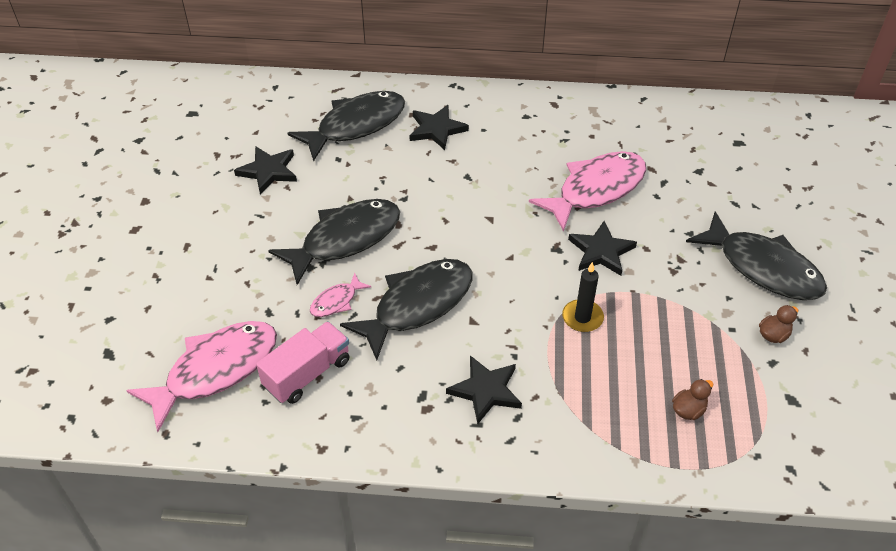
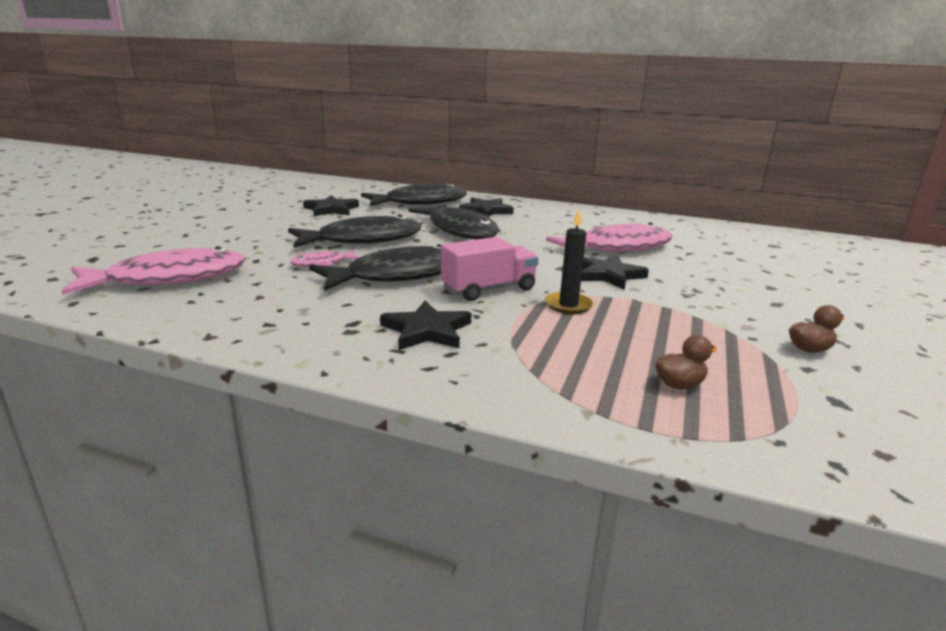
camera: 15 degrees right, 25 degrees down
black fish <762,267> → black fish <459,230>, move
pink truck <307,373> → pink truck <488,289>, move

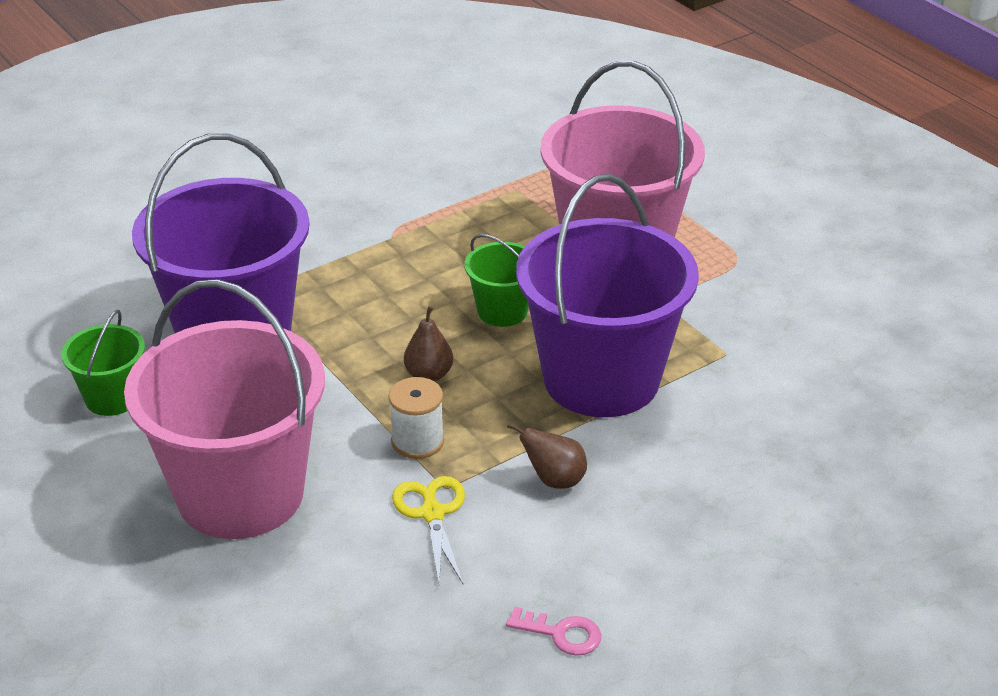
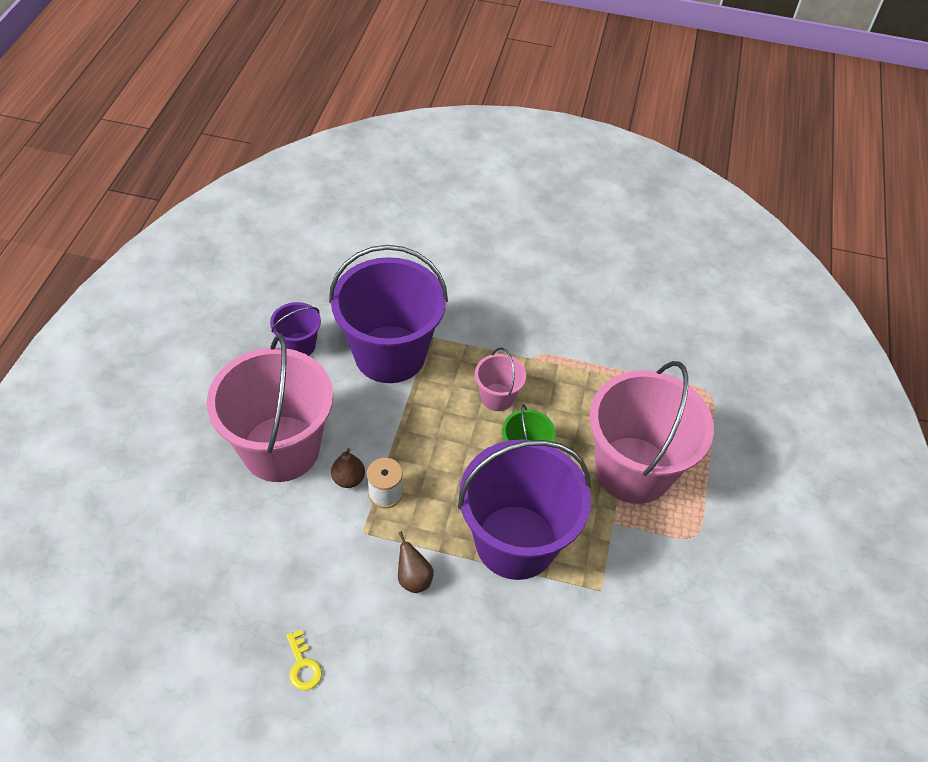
camera: 45 degrees right, 15 degrees up
brown pear <429,375> → brown pear <348,479>, move
green bucket <112,398> → purple bucket <299,345>
yellow scissors <432,513> → -
pink key <561,634> → yellow key <303,665>
- → pink bucket <497,397>

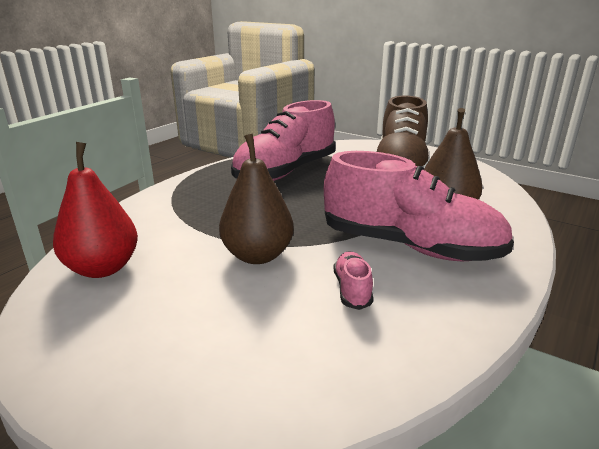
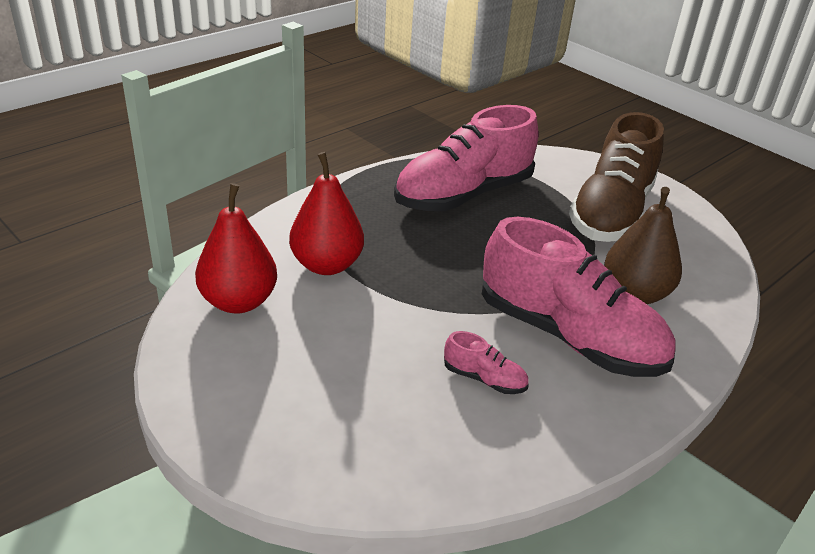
camera: 10 degrees right, 10 degrees up
brown pear <258,255> → -
pink shoe <352,290> → pink shoe <484,379>, 105 degrees clockwise
- → red pear <326,265>

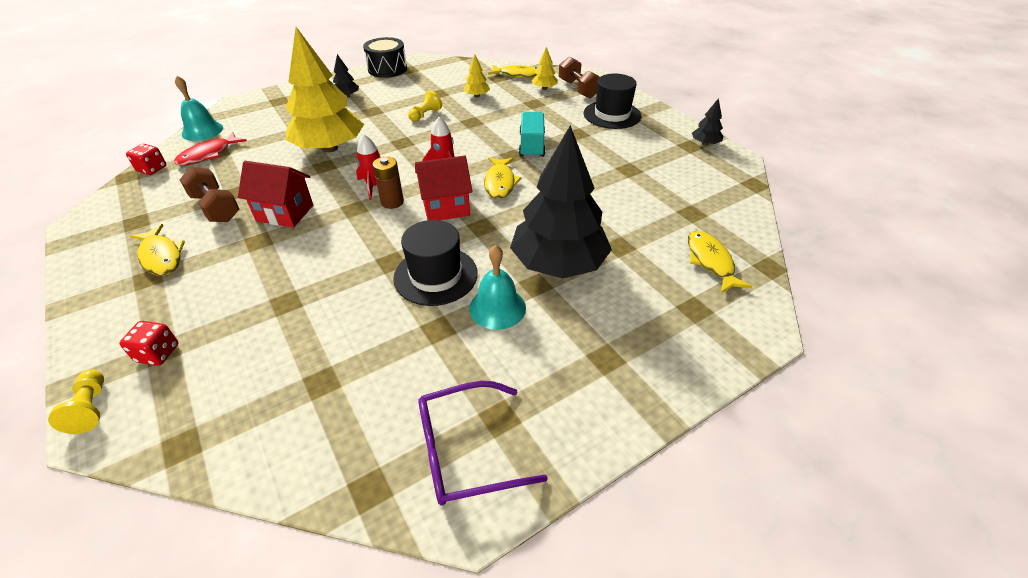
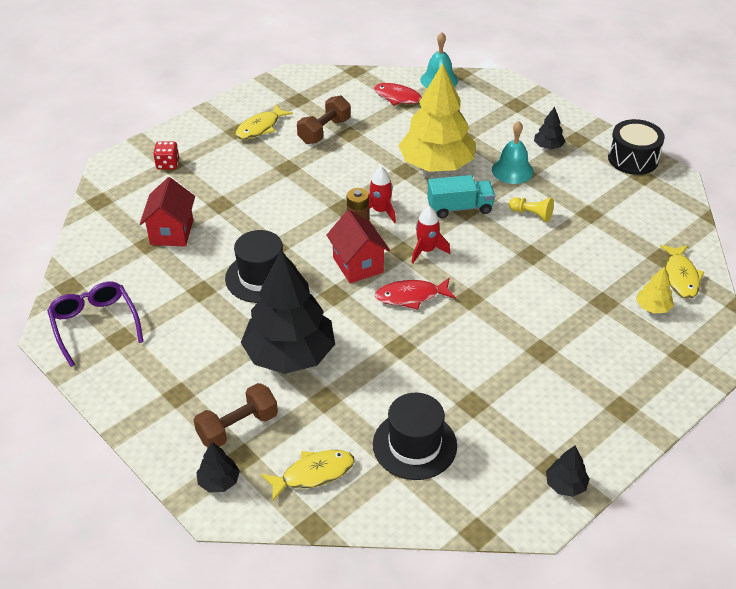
camera: 80 degrees right, 0 degrees up
yellow tree <477,96> → -
brown dumbbell <578,89> → brown dumbbell <238,427>, move
black hat <612,115> → black hat <414,445>, move
turquoise truck <531,145> → turquoise truck <460,208>, move
red dice <152,169> → -
yellow fish <500,183> → red fish <411,296>
red house <285,213> → red house <172,232>, move
turquoise bell <497,308> → turquoise bell <512,170>, move
yellow pawn <91,408> → -
- → black tree <219,481>

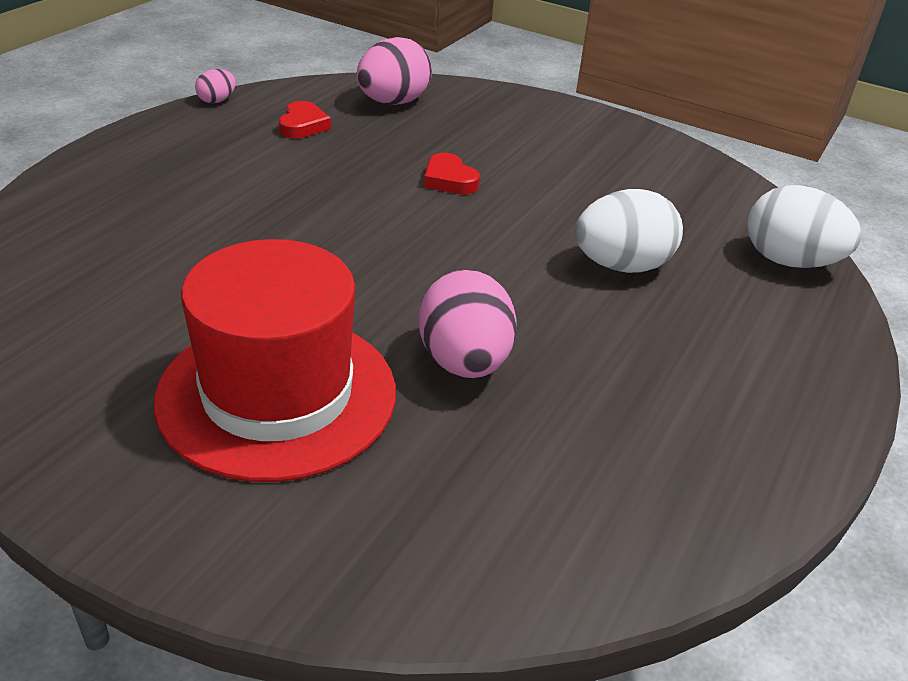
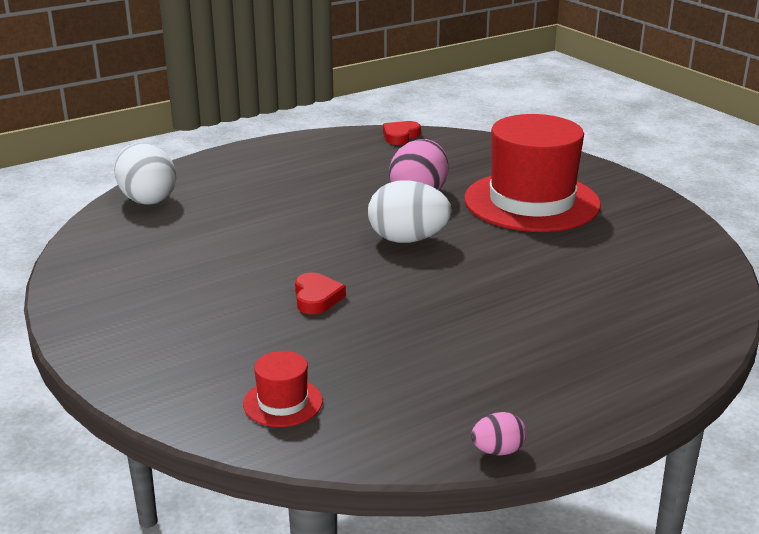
camera: 150 degrees left, 10 degrees down
pink egg <393,102> → red hat <283,402>
red heart <303,125> → red heart <400,136>, move
white egg <621,266> → white egg <408,240>, move

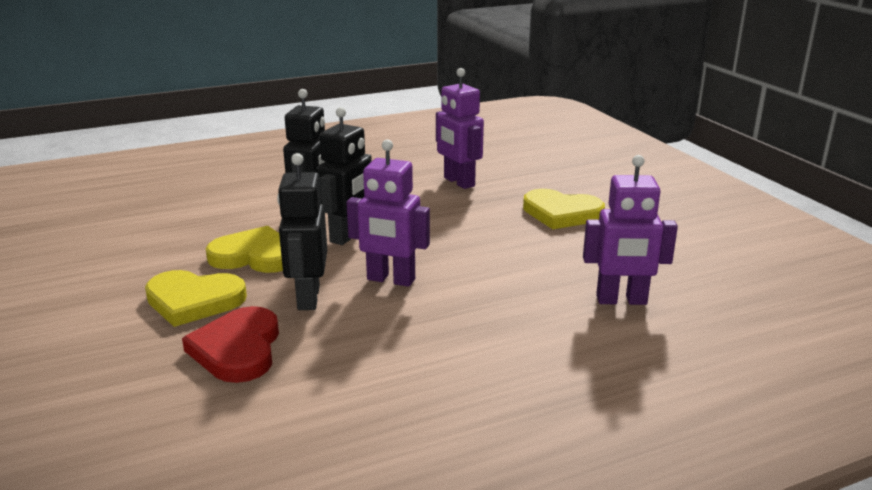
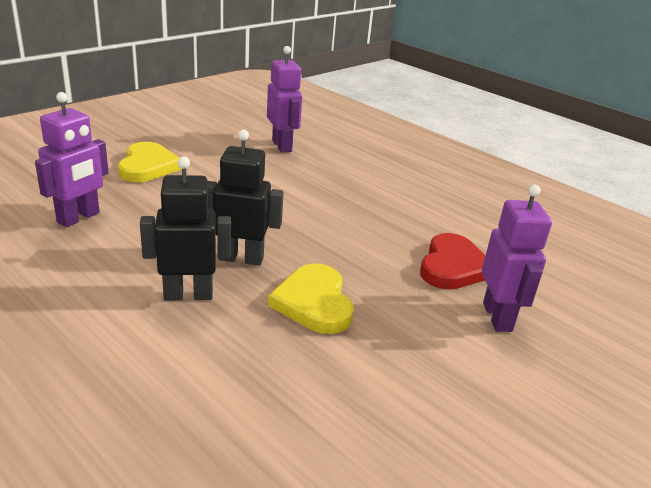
camera: 115 degrees left, 5 degrees up
purple robot <390,280> → purple robot <498,317>, move
black robot <308,298> → -
yellow heart <194,301> → -
red heart <237,349> → red heart <453,266>, 45 degrees counterclockwise

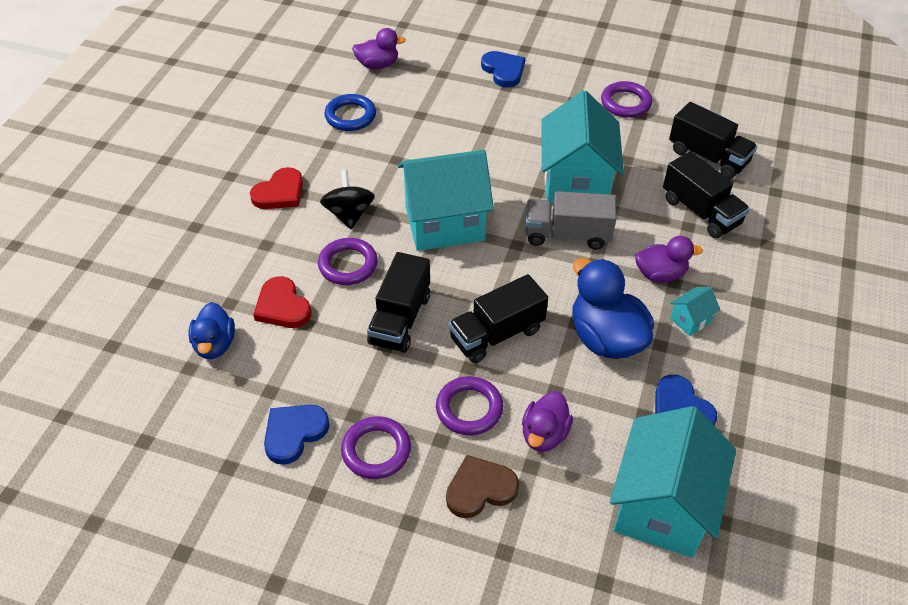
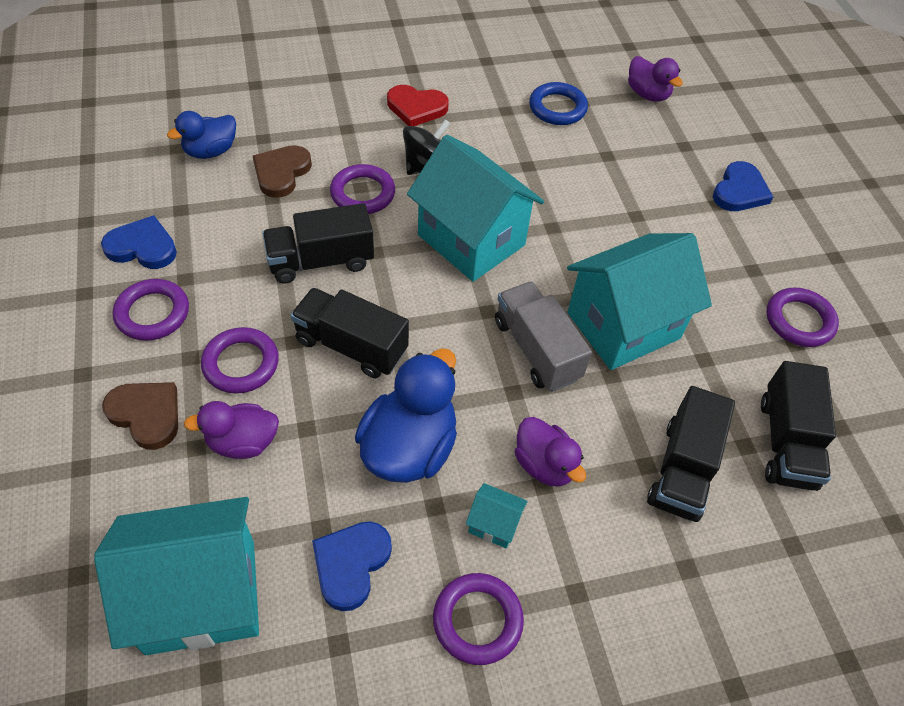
camera: 55 degrees right, 5 degrees up
red heart <282,306> → brown heart <281,173>
- → purple ring <477,620>

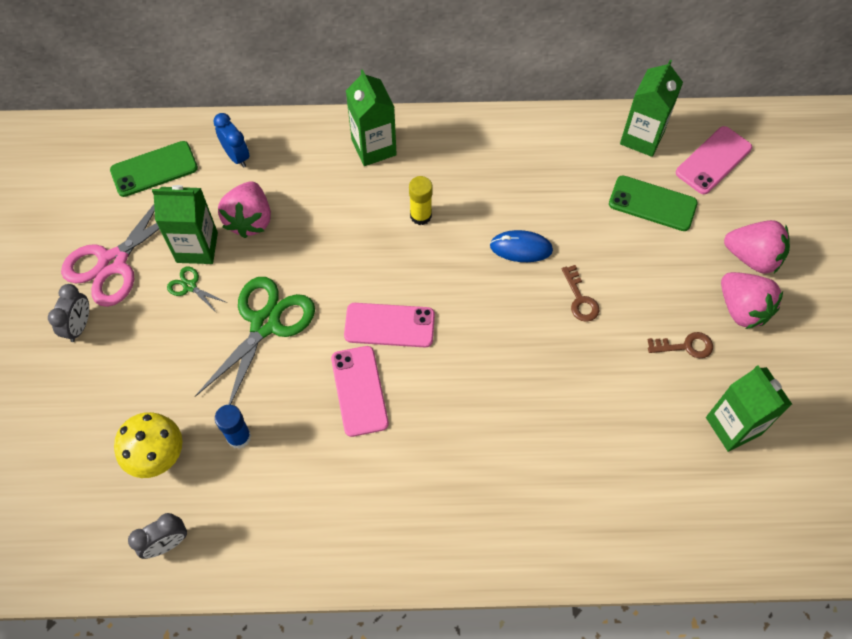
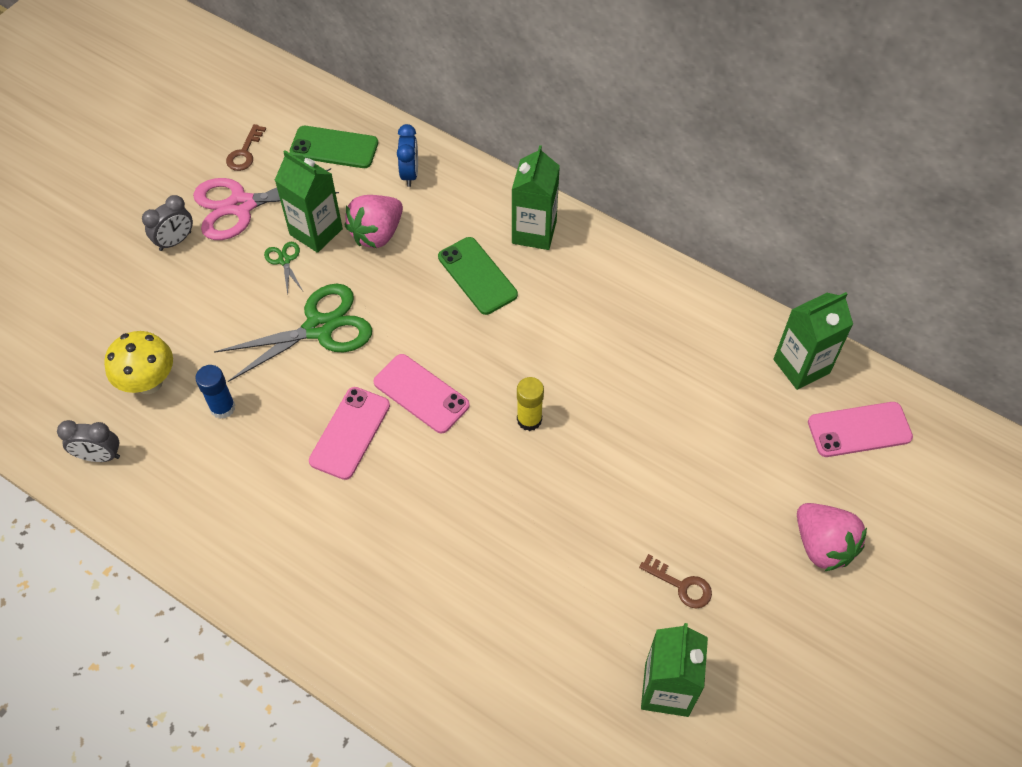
camera: 35 degrees right, 5 degrees down
green phone <652,203> → green phone <477,276>, move
yellow glue stick <420,215> → yellow glue stick <529,419>, move
blue mouse <521,248> → -
brown key <580,299> → brown key <245,153>, move
pink strawberry <742,309> → -

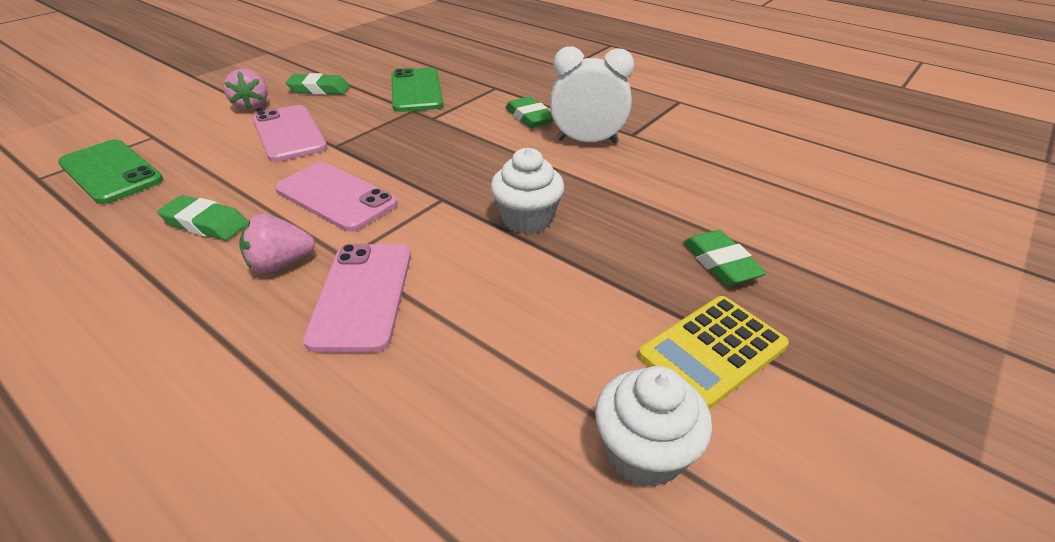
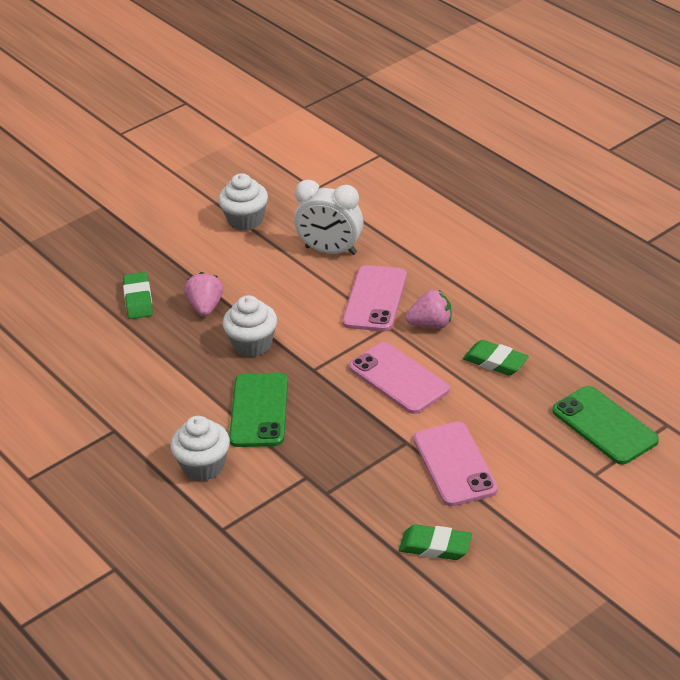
camera: 165 degrees left, 0 degrees up
white clock <587,141> → white clock <330,251>, move
green phone <416,90> → green phone <259,410>, move
pink strawberry <252,105> → pink strawberry <205,307>, move
green eraser <529,117> → white cupcake <203,466>
yellow calculator <712,351> → -

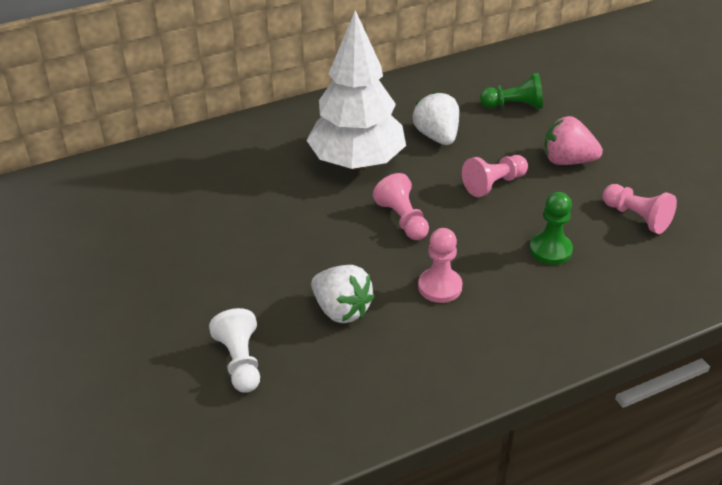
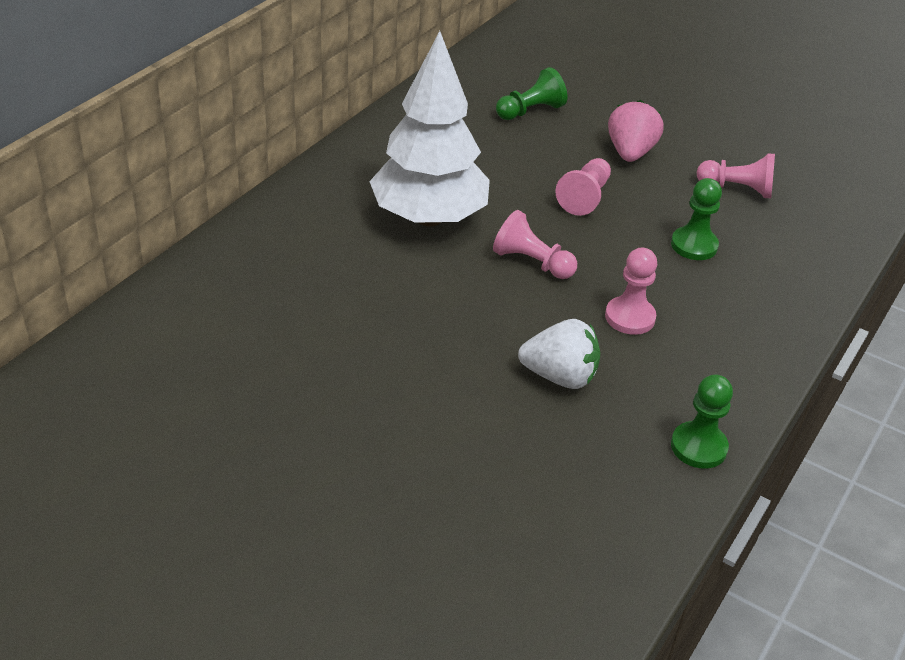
camera: 35 degrees left, 0 degrees up
white strawberry <437,136> → -
pink strawberry <567,161> → pink strawberry <630,153>, 120 degrees clockwise
white pawn <240,362> → -
- → green pawn <698,447>

